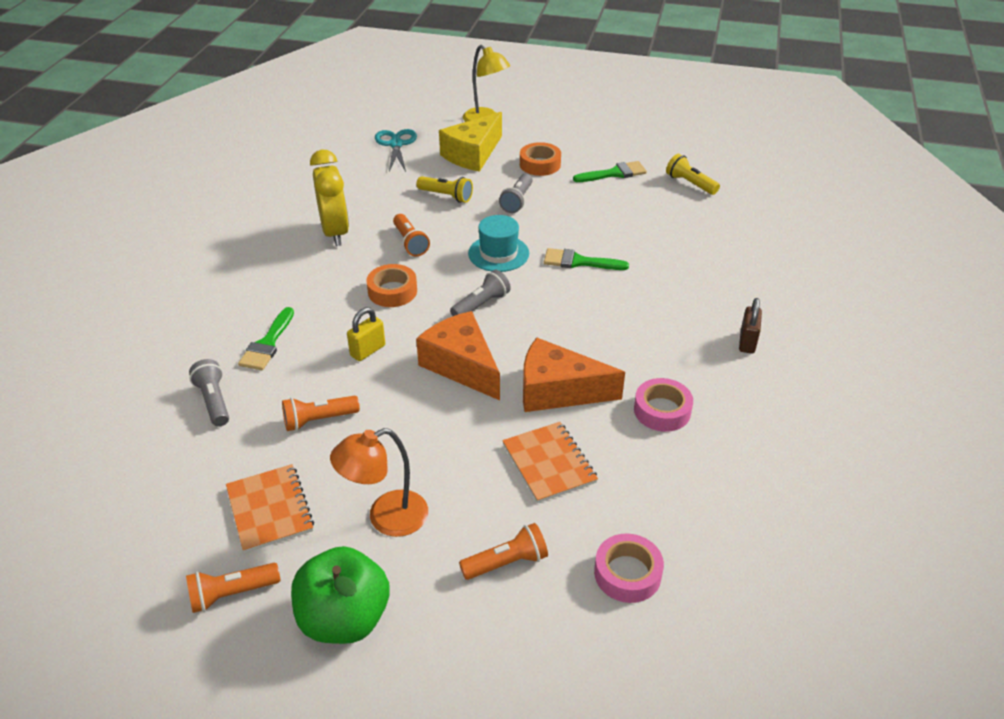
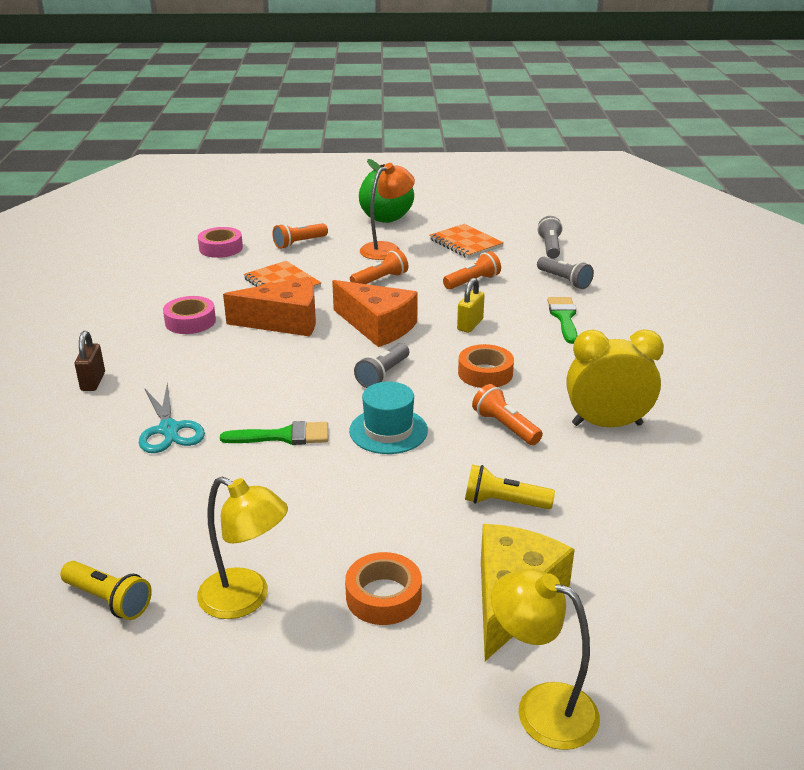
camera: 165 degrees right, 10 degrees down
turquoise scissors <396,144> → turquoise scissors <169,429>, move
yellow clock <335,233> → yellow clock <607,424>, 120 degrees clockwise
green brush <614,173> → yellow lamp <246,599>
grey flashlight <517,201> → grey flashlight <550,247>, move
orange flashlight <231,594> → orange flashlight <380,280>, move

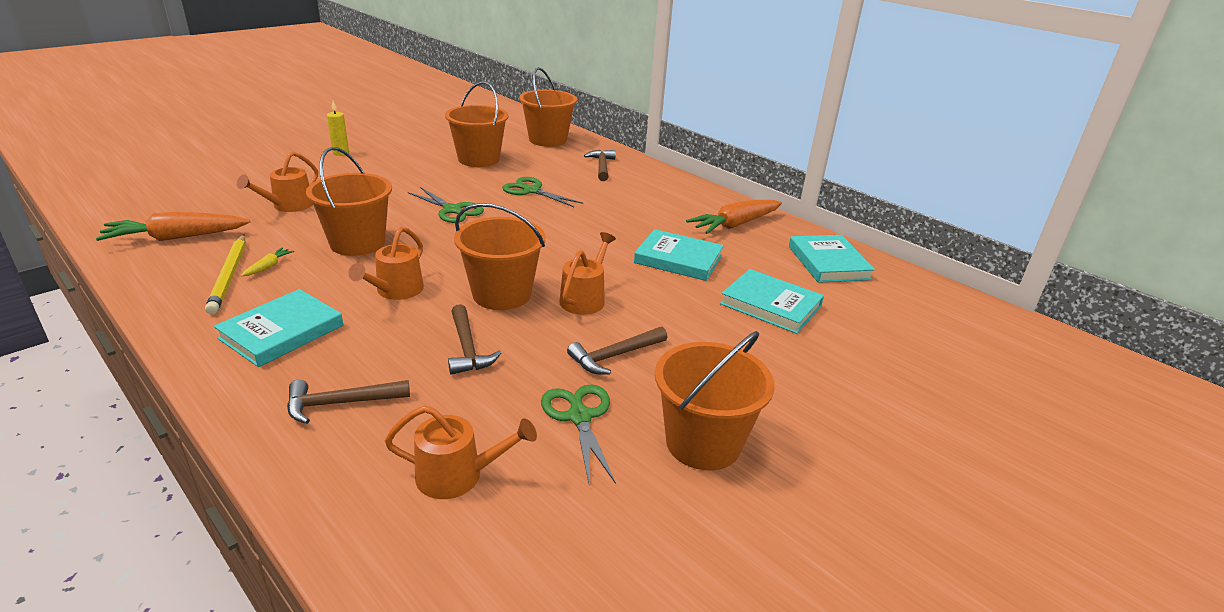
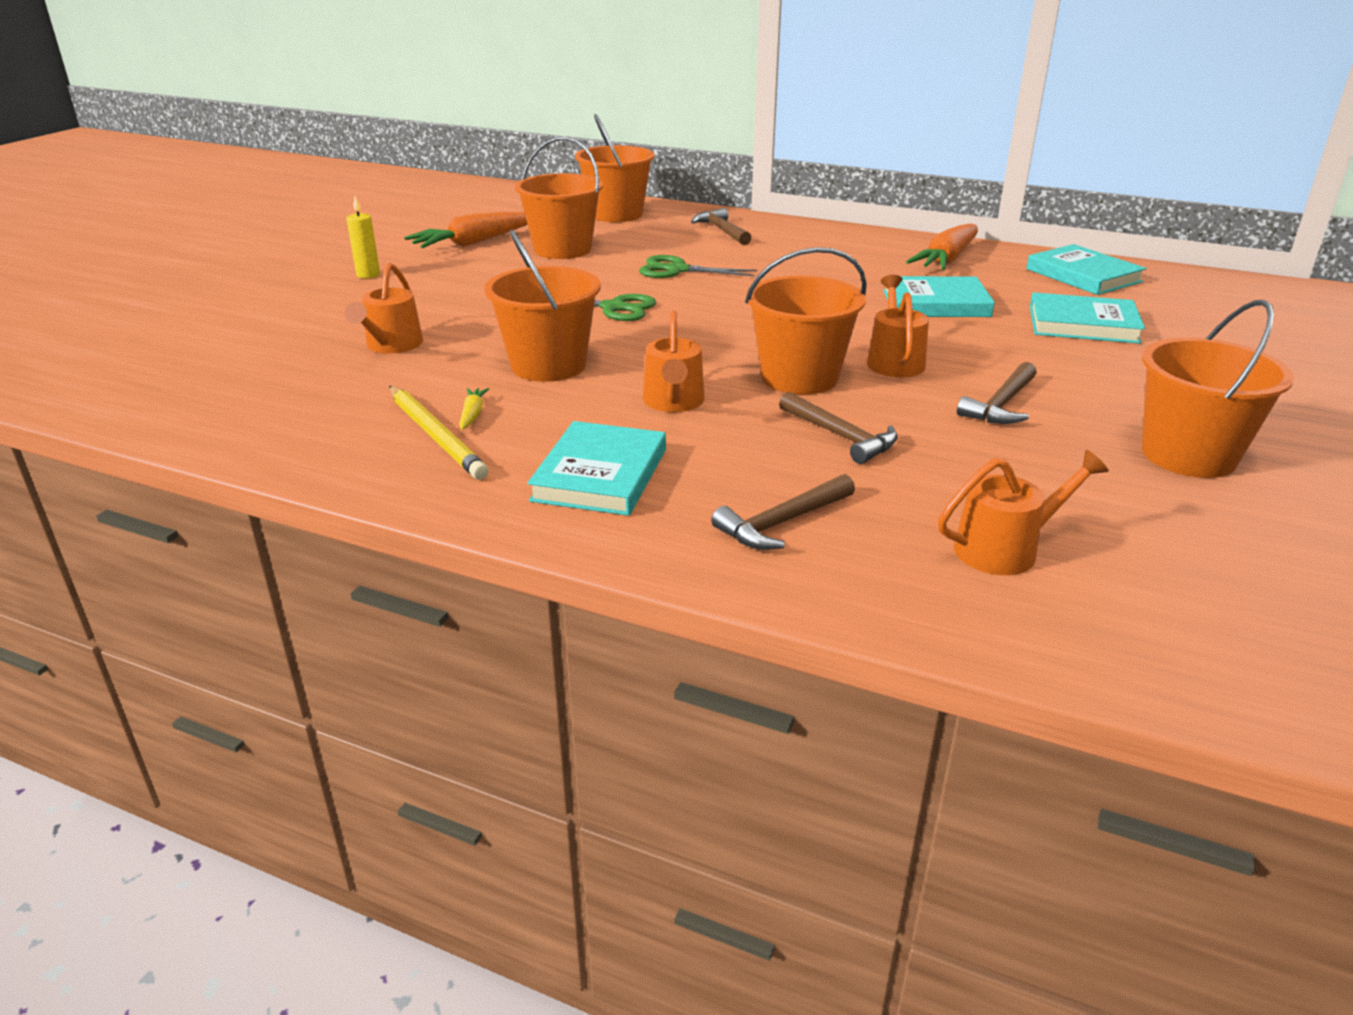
camera: 20 degrees left, 0 degrees up
orange carrot <176,238> → orange carrot <473,243>, move
green scissors <579,417> → -

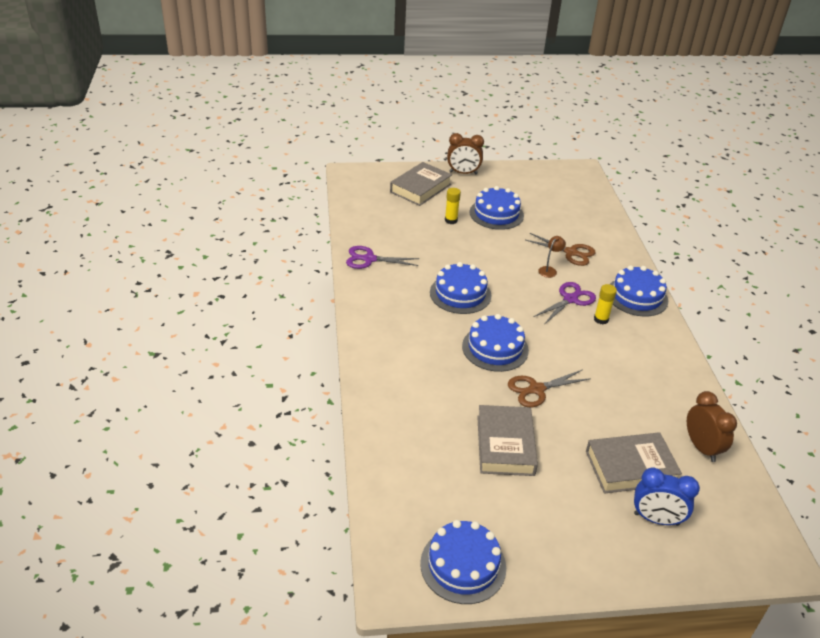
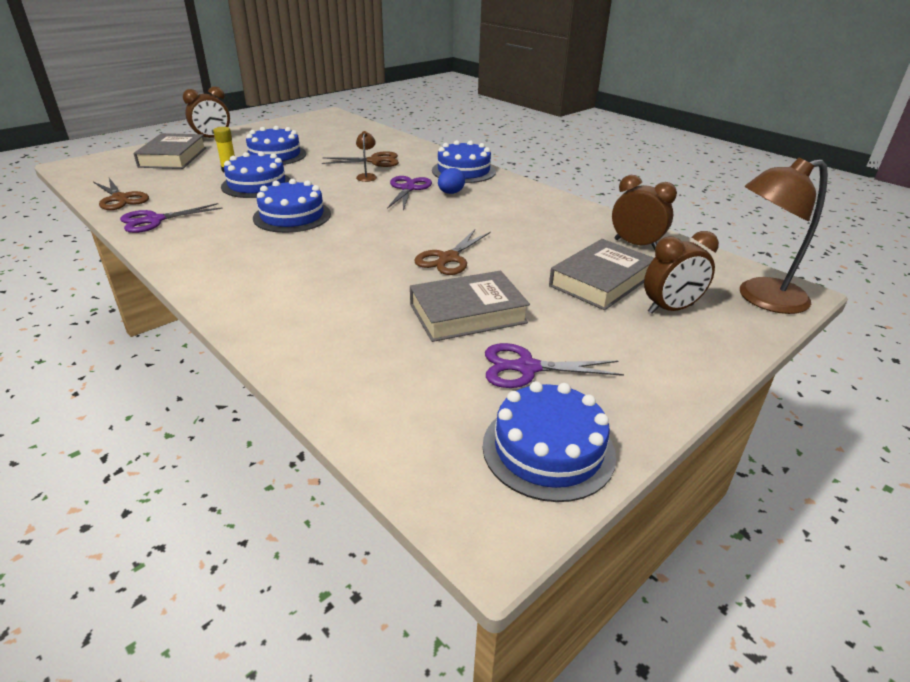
camera: 35 degrees left, 5 degrees down
yellow glue stick <601,319> → blue egg <450,193>
blue cake <495,348> → blue cake <257,184>, move
grey book <505,445> → grey book <467,313>, 75 degrees counterclockwise
blue clock <656,519> → brown clock <670,309>
- → brown lamp <760,298>
- → brown scissors <120,198>
- → purple scissors <527,368>

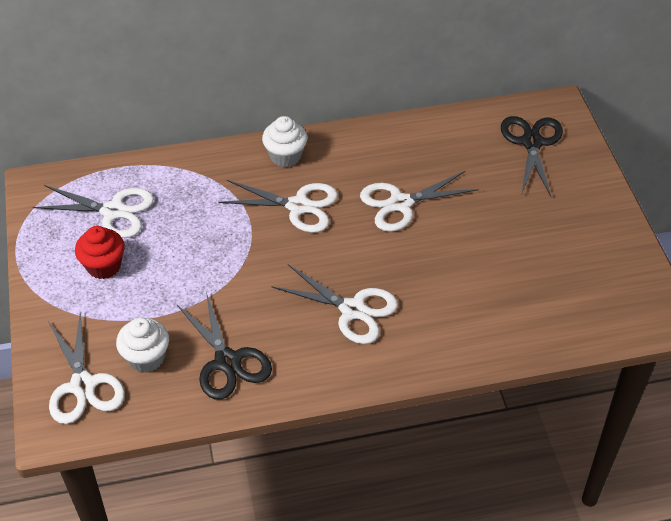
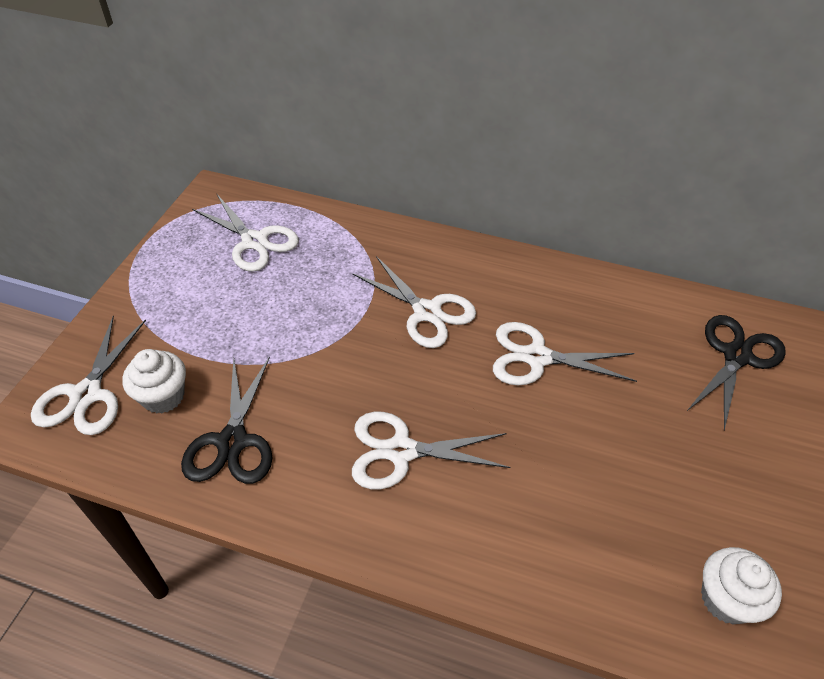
camera: 30 degrees right, 0 degrees up
white cupcake <285,156> → white cupcake <726,599>, move
red cupcake <104,266> → -
white scissors <352,310> → white scissors <401,451>, 120 degrees clockwise

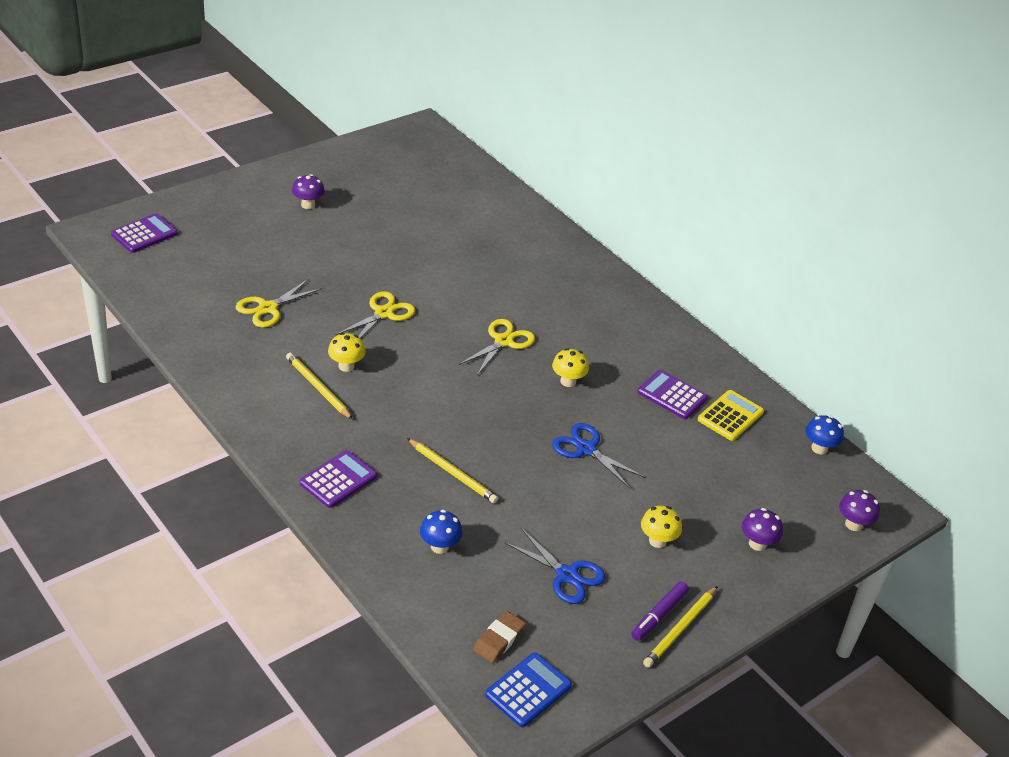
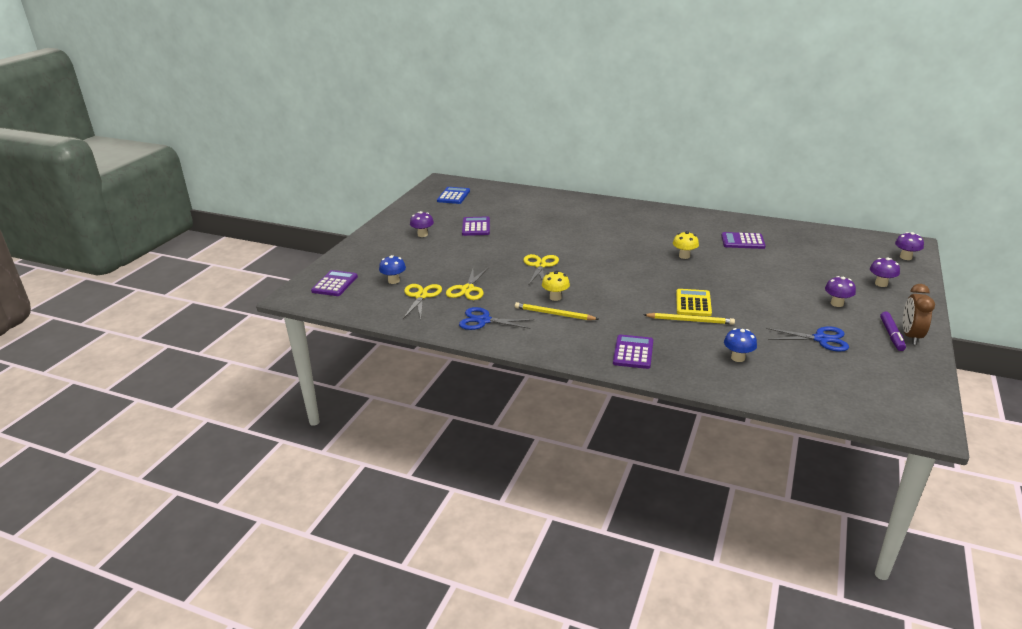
camera: 25 degrees left, 10 degrees down
yellow scissors <503,341> → yellow scissors <421,296>, move
yellow calculator <730,416> → yellow calculator <693,303>, move
blue mushroom <819,448> → blue mushroom <393,281>, move
blue scissors <586,449> → blue scissors <484,320>, move
yellow mushroom <657,541> → purple mushroom <837,303>
yellow pencil <680,629> → brown clock <910,336>
brown eraser <499,640> → -
blue calculator <528,690> → blue calculator <453,196>, move
- → purple calculator <476,227>

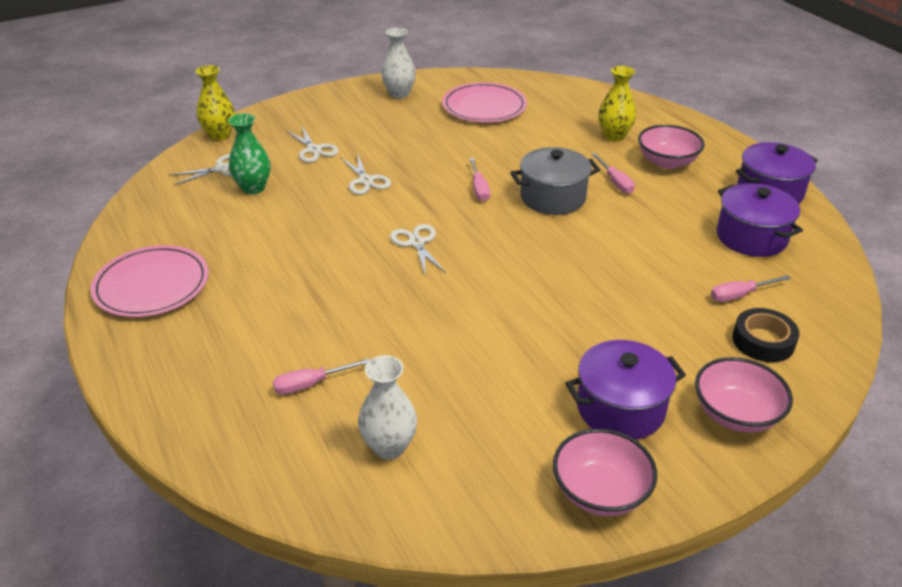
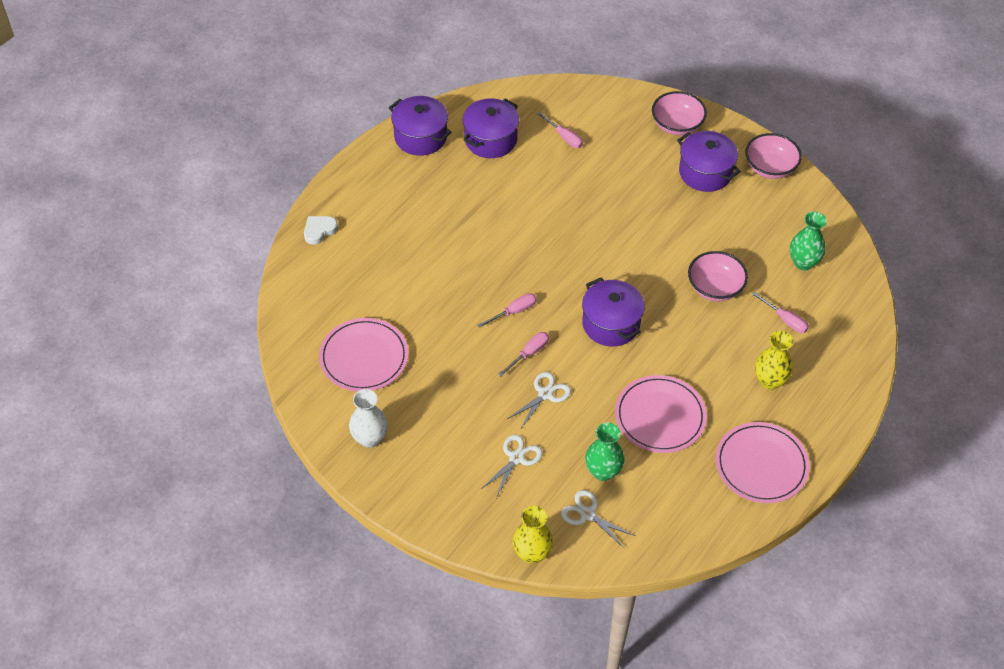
camera: 115 degrees left, 15 degrees up
yellow vase <614,136> → yellow vase <770,381>, move
pink bowl <667,162> → pink bowl <715,288>, move
grey pot <553,198> → -
pink screwdriver <615,182> → pink screwdriver <529,353>, move
white scissors <417,243> → purple pot <611,324>
black tape <763,341> → -
white vase <389,447> → green vase <803,262>
- → white heart <319,231>
- → pink plate <660,416>

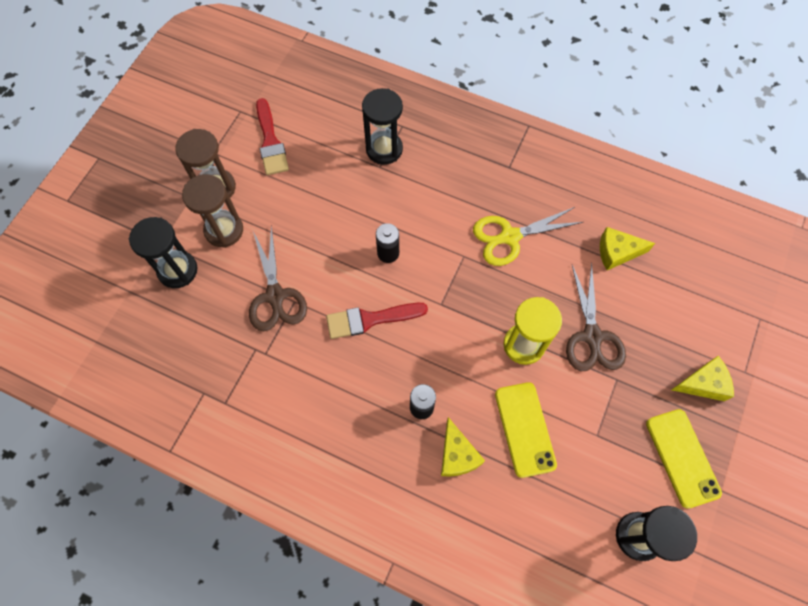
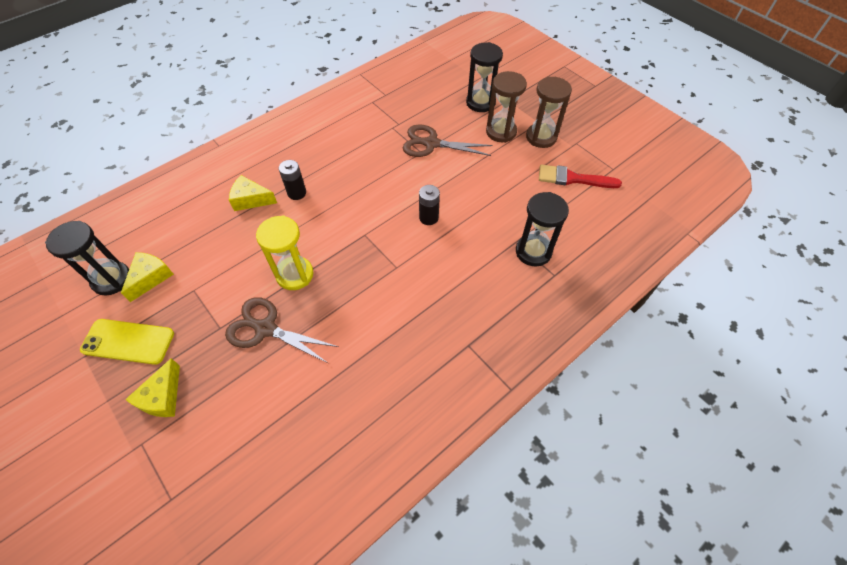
camera: 115 degrees right, 10 degrees down
yellow scissors <510,237> → -
yellow cheese <617,252> → yellow cheese <150,278>, move
red brush <370,319> → -
yellow phone <524,429> → -

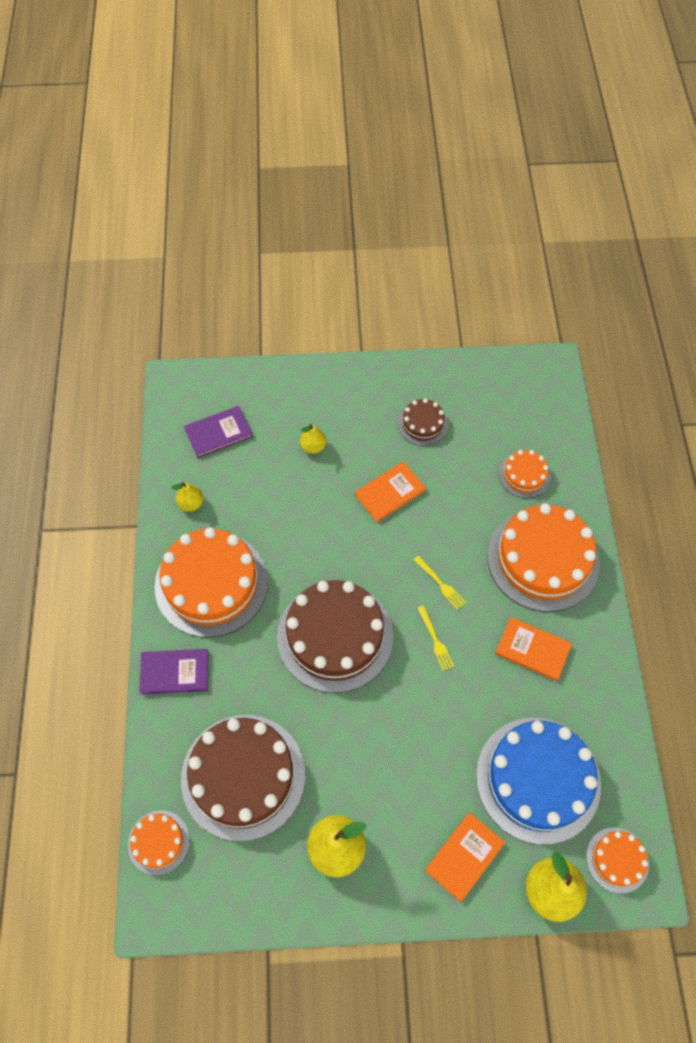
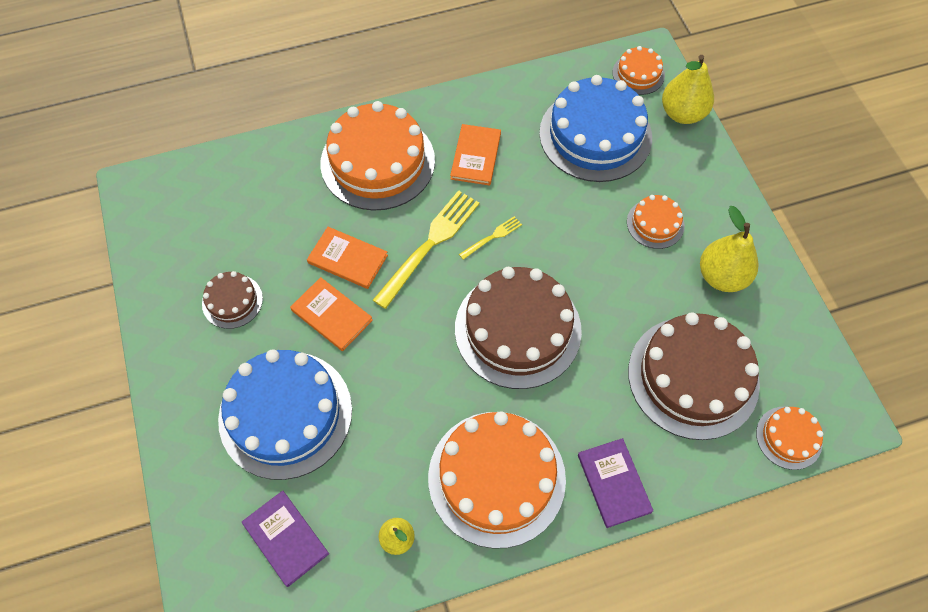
camera: 105 degrees left, 0 degrees up
yellow pear <313,447> → blue cake <285,414>
orange cake <524,475> → orange cake <655,223>, move
yellow fork <441,584> → yellow fork <430,244>, x2.10
orange book <464,856> → orange book <348,259>, move

